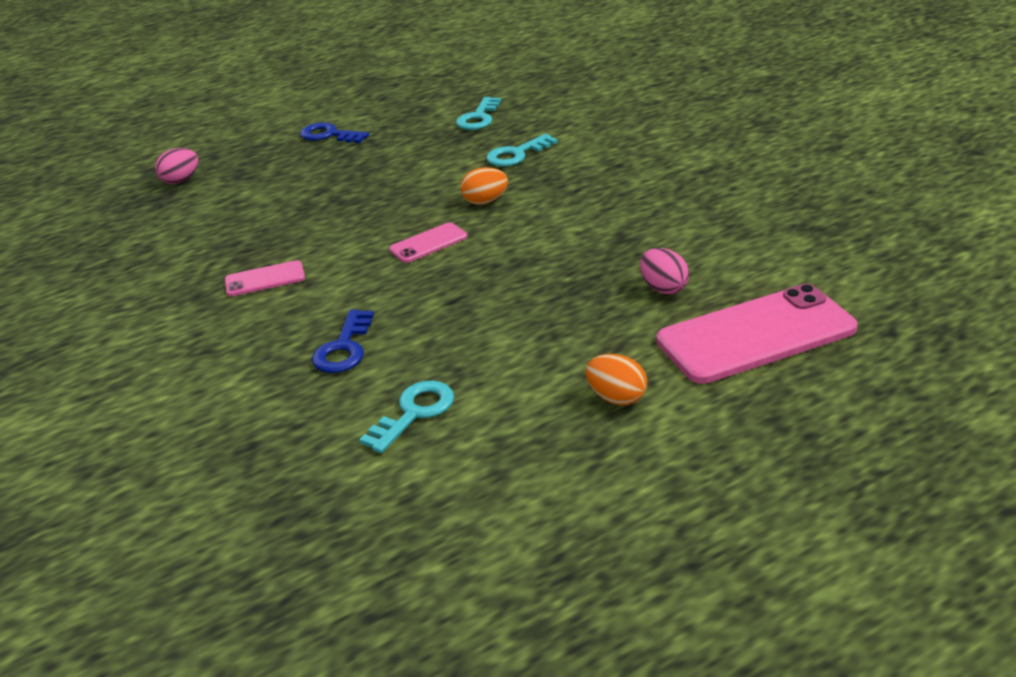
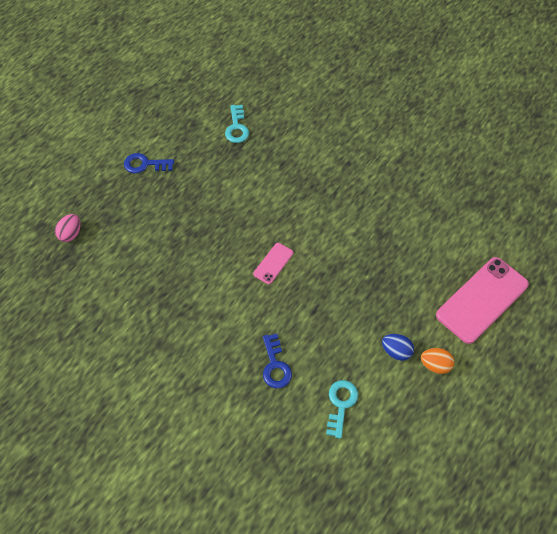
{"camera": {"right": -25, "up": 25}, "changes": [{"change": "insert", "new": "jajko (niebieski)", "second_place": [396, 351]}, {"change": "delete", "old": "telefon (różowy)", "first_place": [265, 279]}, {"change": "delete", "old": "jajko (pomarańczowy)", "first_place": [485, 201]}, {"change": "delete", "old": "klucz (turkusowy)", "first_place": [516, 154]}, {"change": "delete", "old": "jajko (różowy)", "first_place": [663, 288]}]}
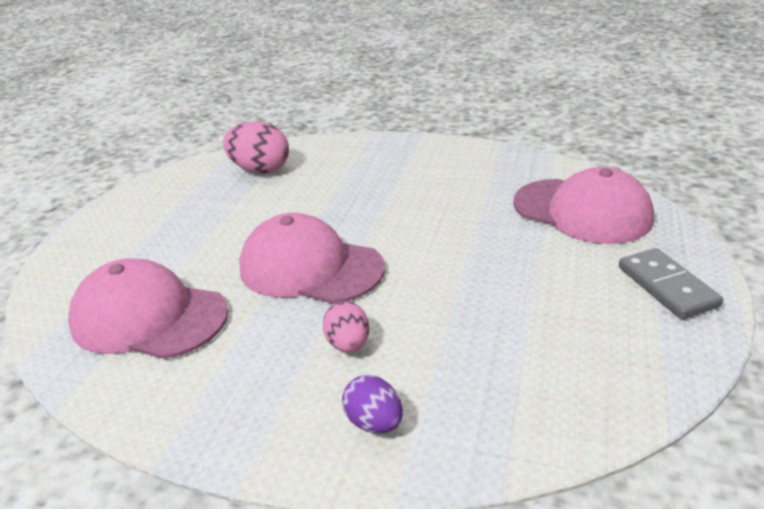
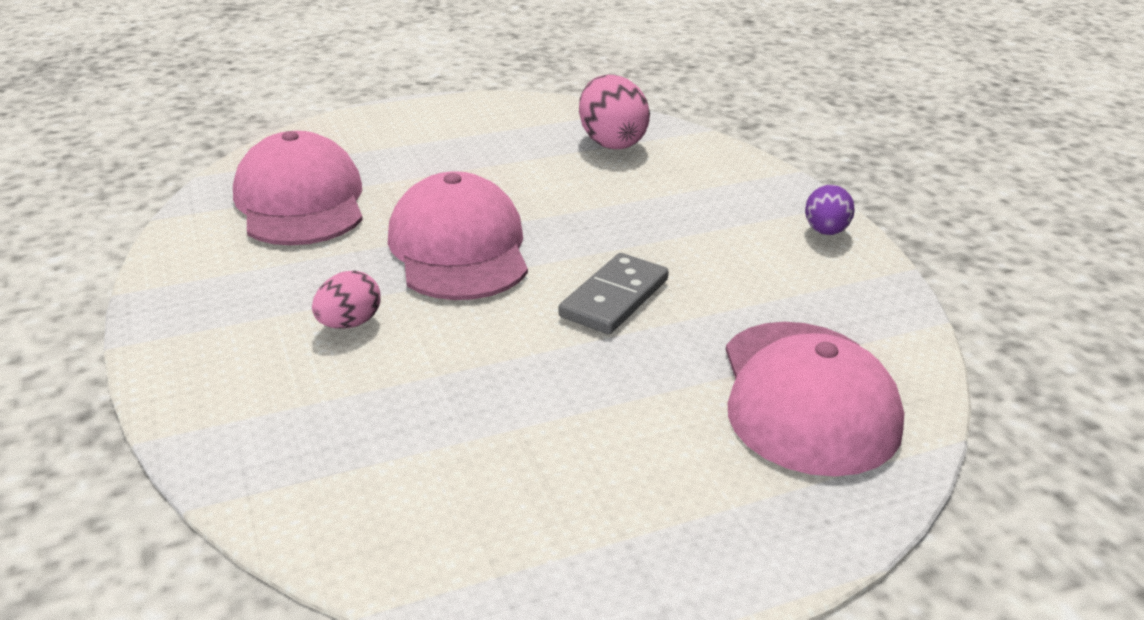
{"camera": {"right": 50, "up": 0}, "changes": [{"change": "move", "old": "kostka domina (szary)", "first_place": [667, 286], "second_place": [614, 298]}, {"change": "move", "old": "jajko (fioletowy)", "first_place": [374, 423], "second_place": [826, 232]}]}
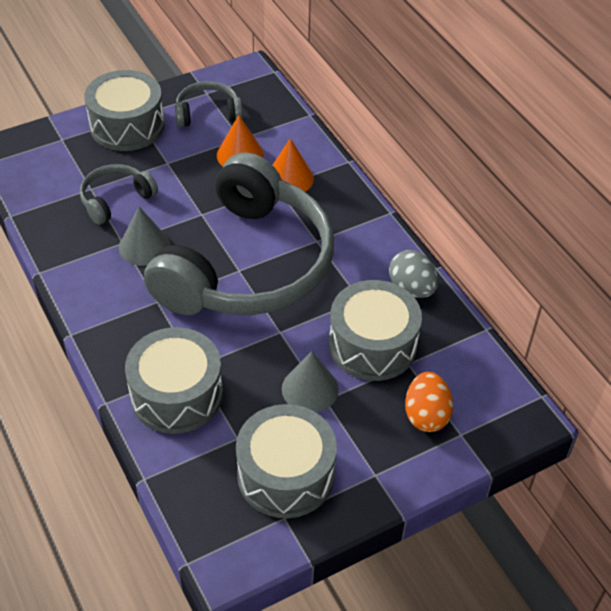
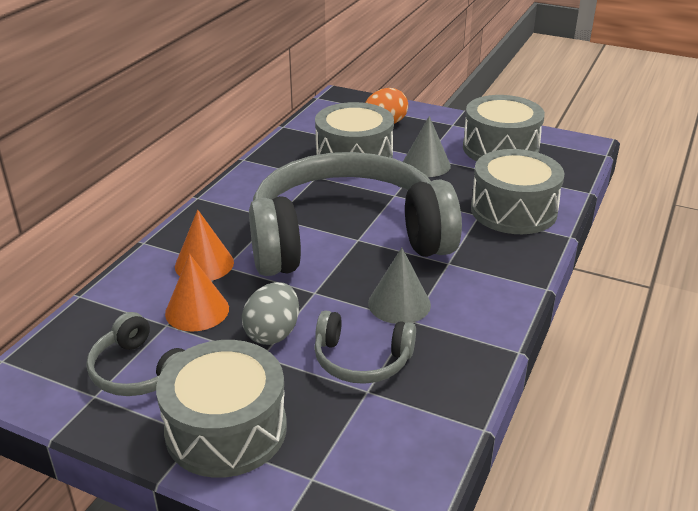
{"camera": {"right": -125, "up": -15}, "changes": [{"change": "move", "old": "jajko (szary)", "first_place": [411, 288], "second_place": [273, 333]}]}
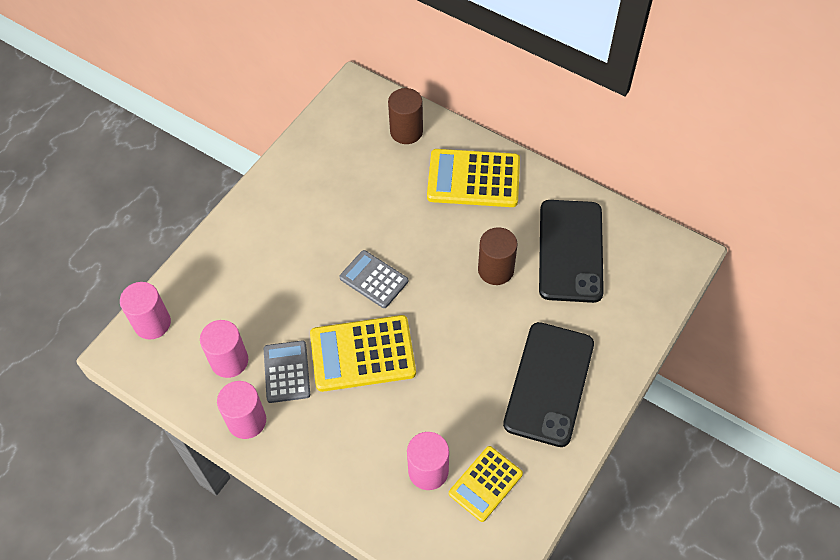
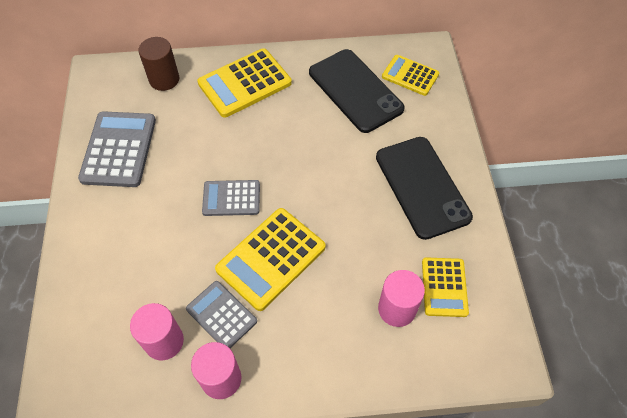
{"camera": {"right": -40, "up": 0}, "changes": [{"change": "insert", "new": "kalkulator (szary)", "second_place": [119, 149]}, {"change": "insert", "new": "kalkulator (żółty)", "second_place": [410, 75]}, {"change": "delete", "old": "walec (różowy)", "first_place": [152, 323]}, {"change": "delete", "old": "walec (brązowy)", "first_place": [495, 270]}]}
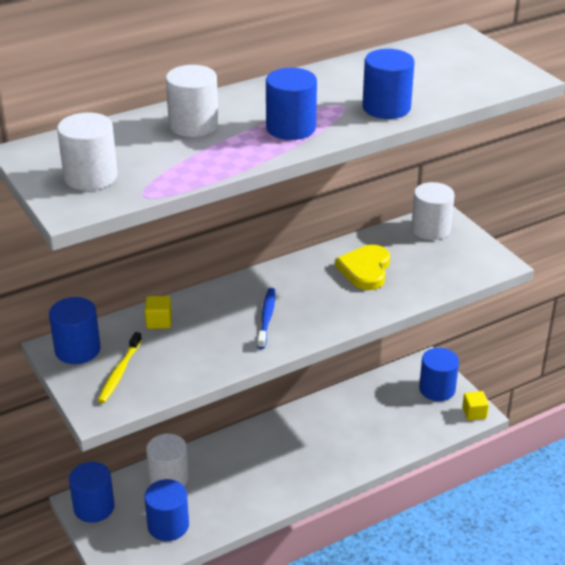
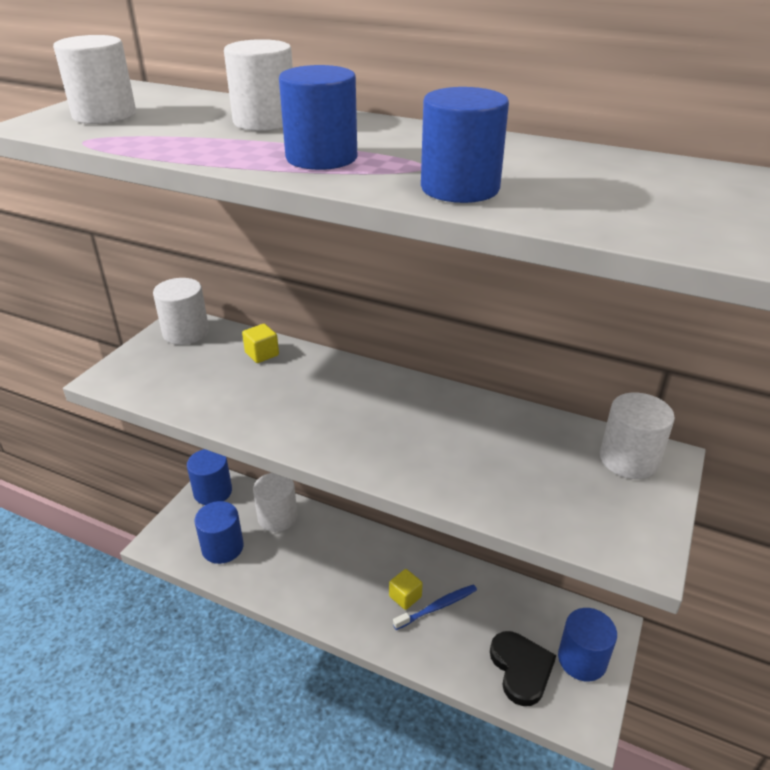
{"camera": {"right": 55, "up": 0}, "changes": [{"change": "recolor", "old": "walec (niebieski)", "new": "walec (biały)", "first_place": [77, 350], "second_place": [186, 332]}, {"change": "move", "old": "sześcian (żółty)", "first_place": [474, 413], "second_place": [405, 596]}, {"change": "move", "old": "szczoteczka do zębów (niebieski)", "first_place": [266, 318], "second_place": [437, 607]}, {"change": "insert", "new": "serce (czarny)", "second_place": [521, 669]}, {"change": "delete", "old": "szczoteczka do zębów (żółty)", "first_place": [120, 372]}, {"change": "delete", "old": "serce (żółty)", "first_place": [365, 270]}]}
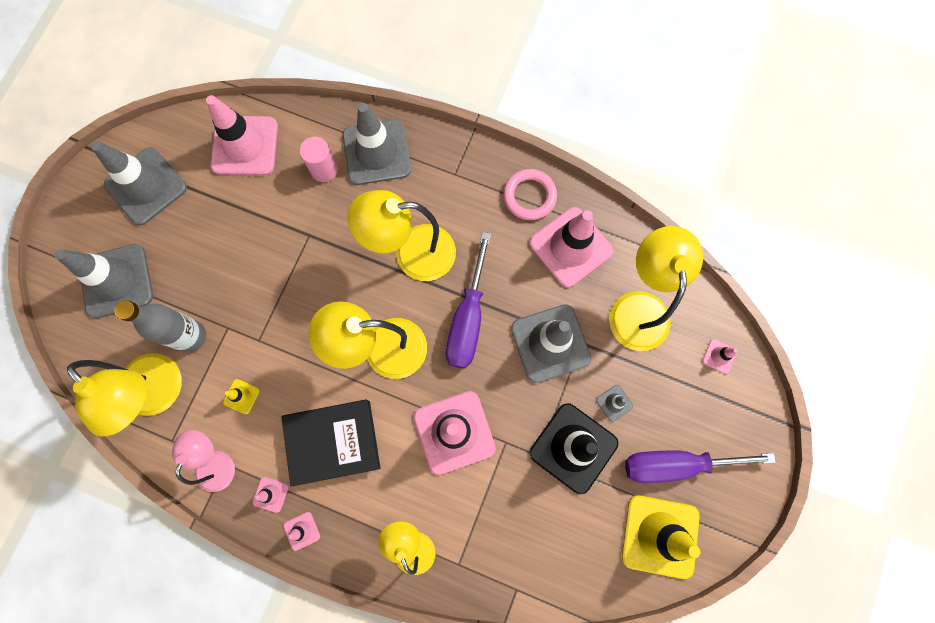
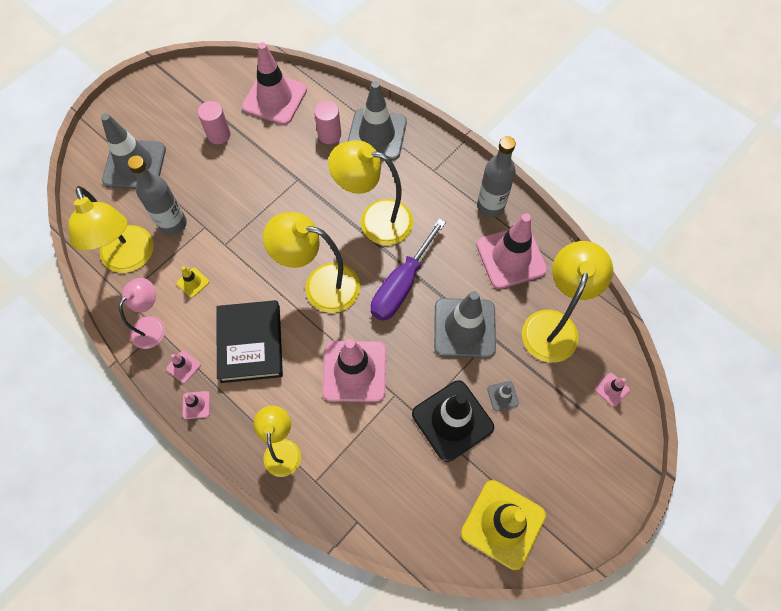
{"camera": {"right": 20, "up": -10}, "changes": [{"change": "insert", "new": "walec (różowy)", "second_place": [219, 134]}, {"change": "rotate", "old": "książka (czarny)", "first_place": [333, 442], "second_place": [250, 343], "degrees": 75}, {"change": "replace", "old": "pierścień (różowy)", "new": "butelka (szary)", "first_place": [529, 196], "second_place": [490, 206]}, {"change": "delete", "old": "pachołek (szary)", "first_place": [146, 186]}, {"change": "delete", "old": "śrubokręt (fioletowy)", "first_place": [676, 464]}]}
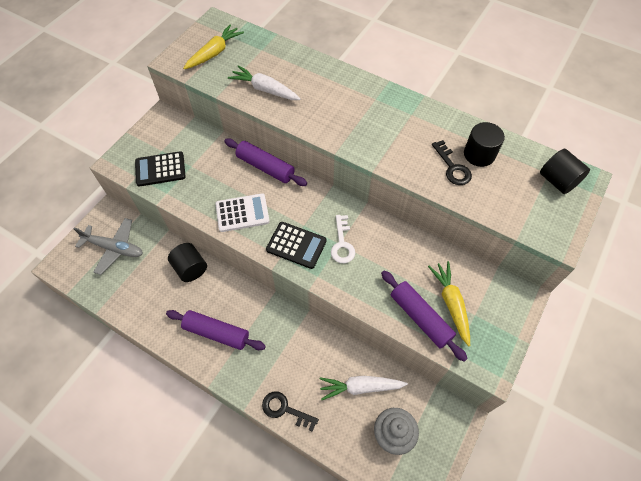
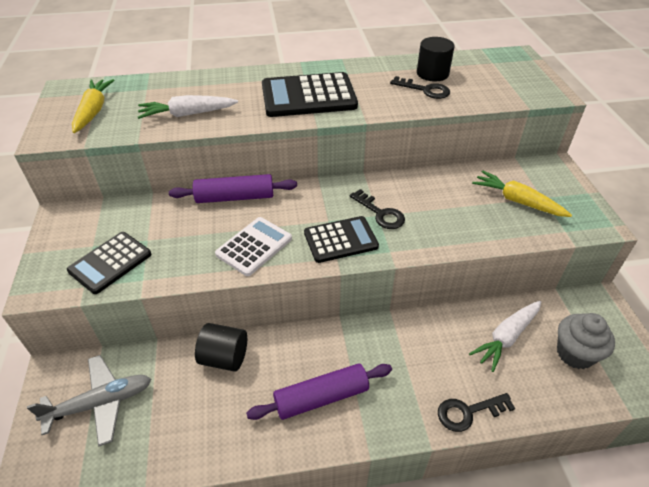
{"camera": {"right": -40, "up": -15}, "changes": [{"change": "insert", "new": "kalkulator (czarny)", "second_place": [308, 96]}, {"change": "recolor", "old": "klucz (biały)", "new": "klucz (czarny)", "first_place": [342, 244], "second_place": [380, 213]}, {"change": "delete", "old": "wałek do ciasta (fioletowy)", "first_place": [420, 318]}, {"change": "delete", "old": "walec (czarny)", "first_place": [557, 181]}]}
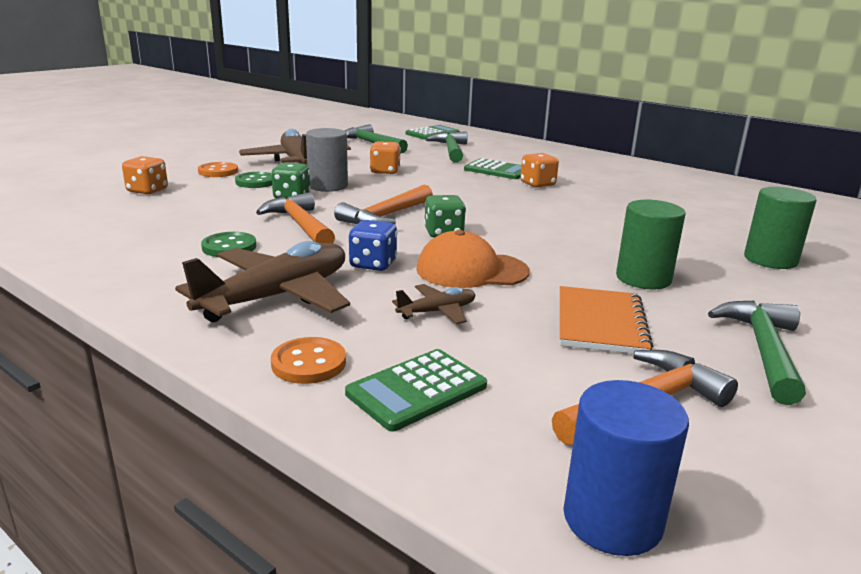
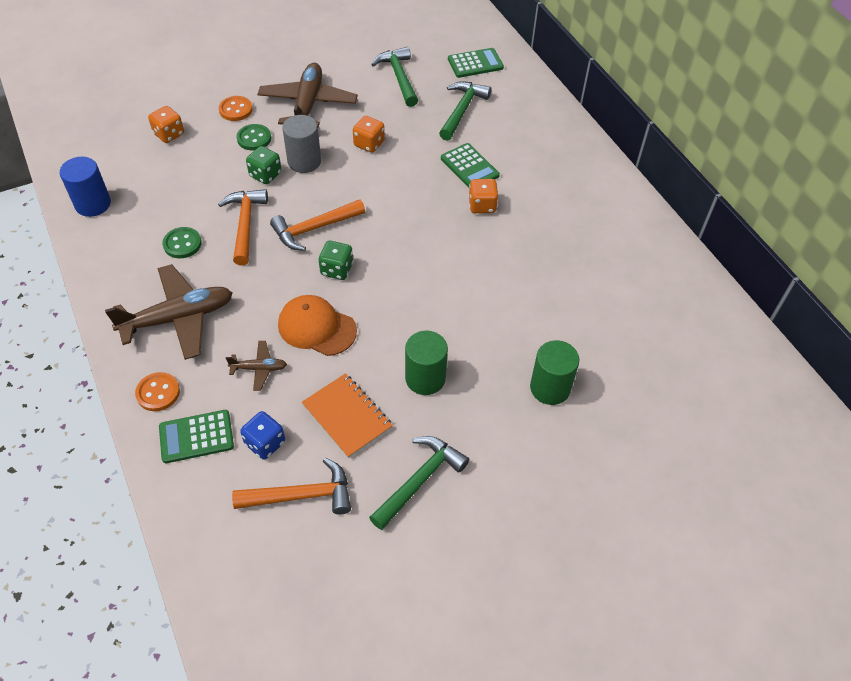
{"camera": {"right": 25, "up": 30}, "changes": [{"change": "move", "old": "walec (niebieski)", "first_place": [612, 519], "second_place": [93, 204]}, {"change": "move", "old": "kostka do gry (niebieski)", "first_place": [373, 264], "second_place": [265, 443]}, {"change": "rotate", "old": "zeszyt (pomarańczowy)", "first_place": [600, 323], "second_place": [347, 416], "degrees": -75}]}
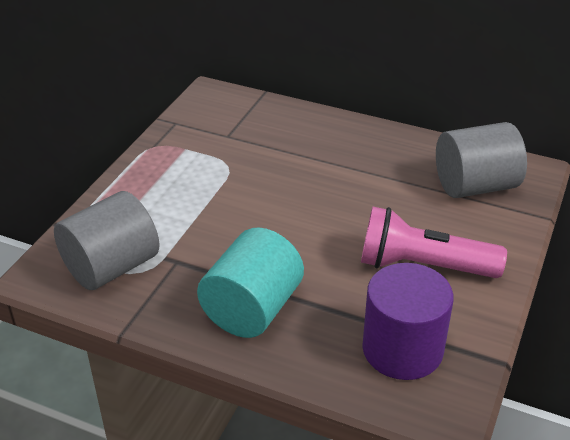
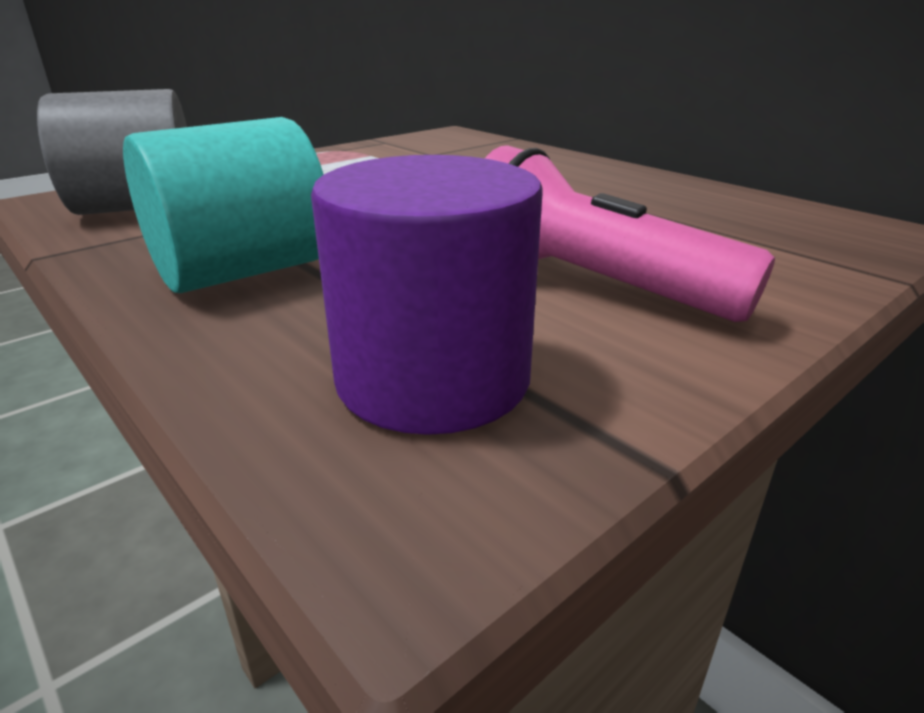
{"camera": {"right": 25, "up": -10}, "changes": [{"change": "delete", "old": "walec (szary)", "first_place": [475, 186]}]}
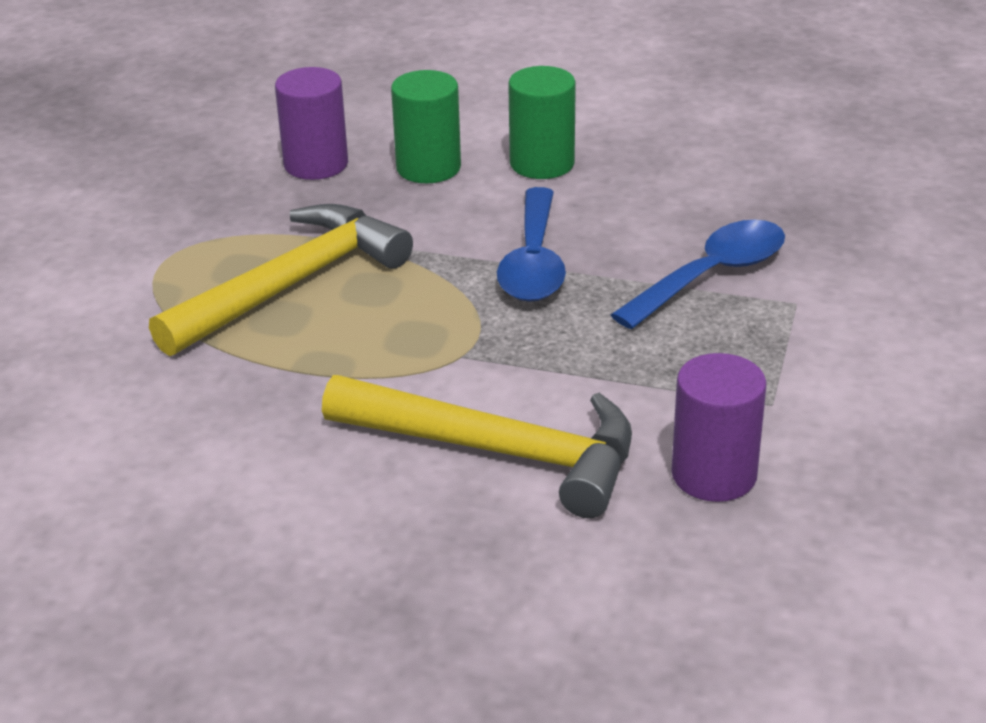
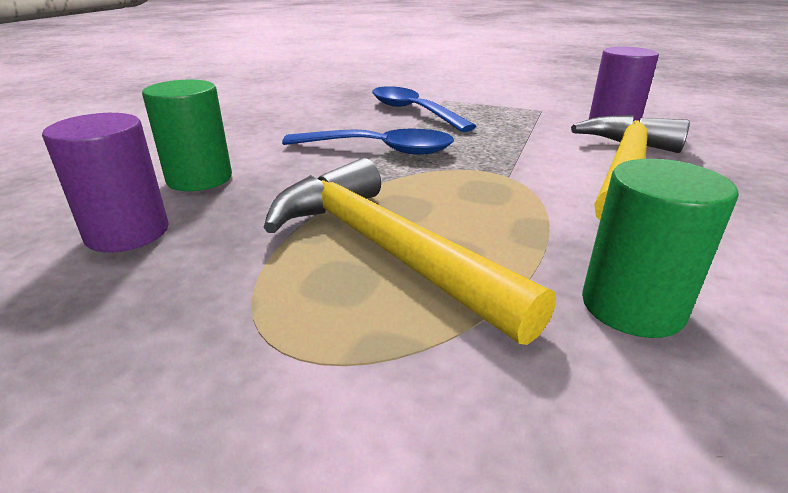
{"camera": {"right": -85, "up": -5}, "changes": [{"change": "move", "old": "walec (zielony)", "first_place": [542, 163], "second_place": [632, 306]}]}
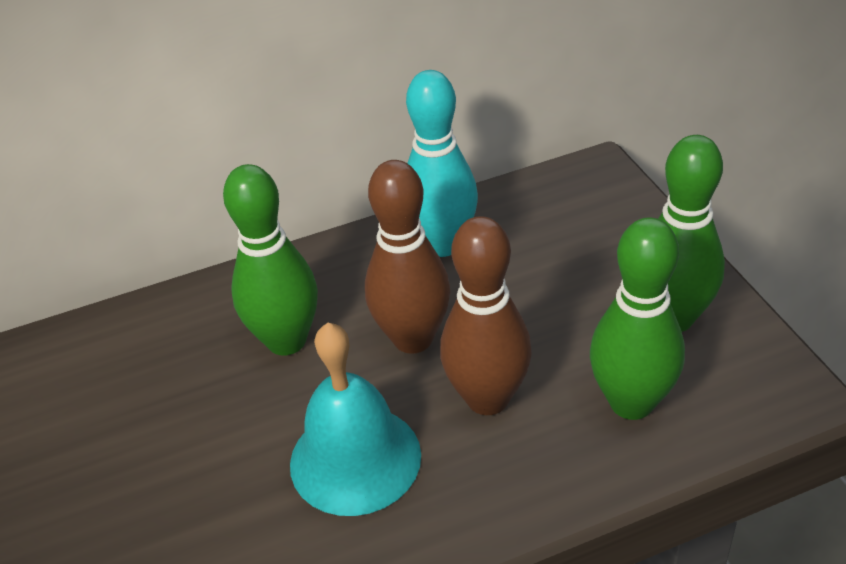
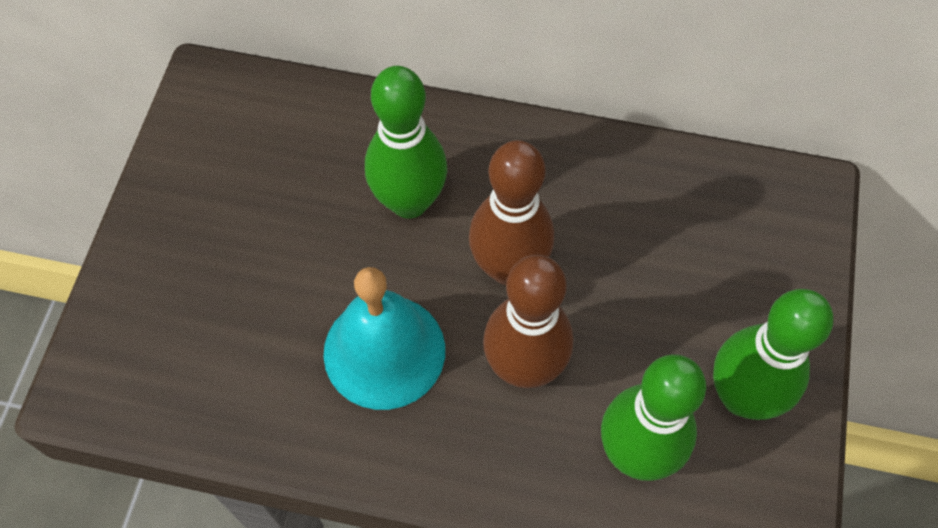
{"camera": {"right": 30, "up": 20}, "changes": [{"change": "delete", "old": "kręgiel (turkusowy)", "first_place": [442, 244]}]}
